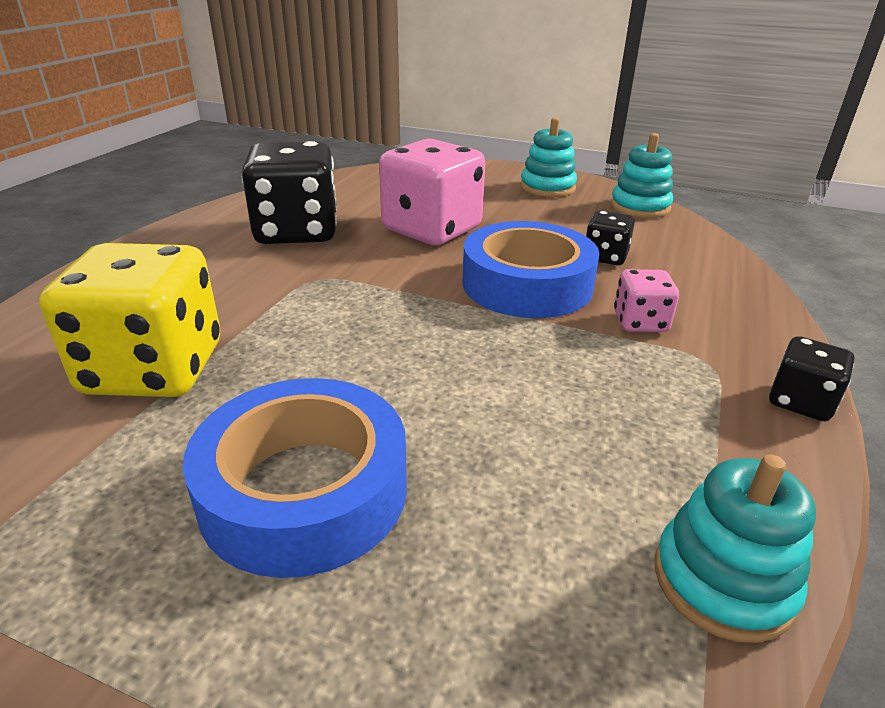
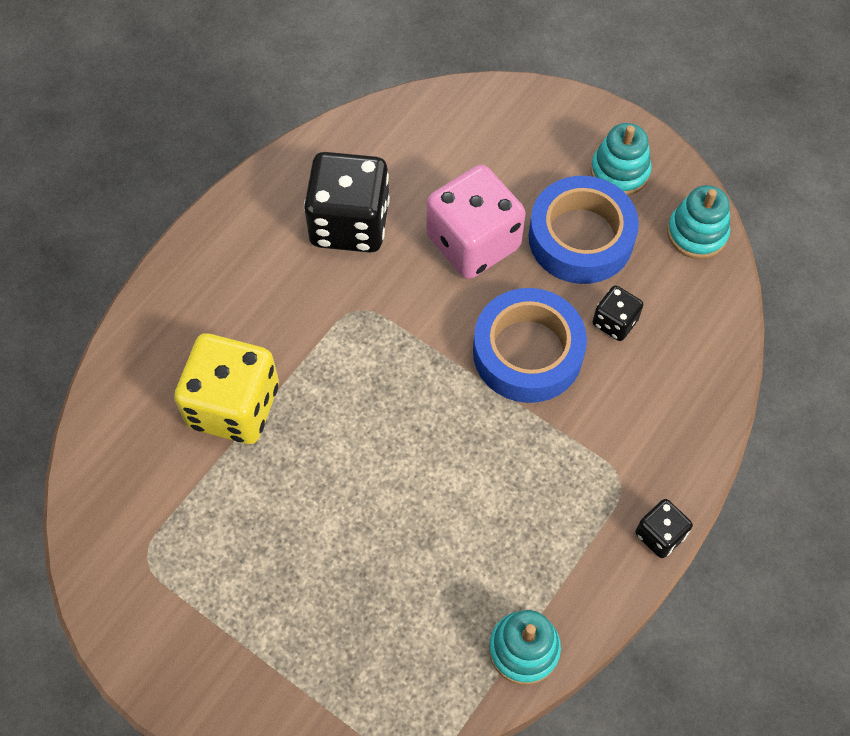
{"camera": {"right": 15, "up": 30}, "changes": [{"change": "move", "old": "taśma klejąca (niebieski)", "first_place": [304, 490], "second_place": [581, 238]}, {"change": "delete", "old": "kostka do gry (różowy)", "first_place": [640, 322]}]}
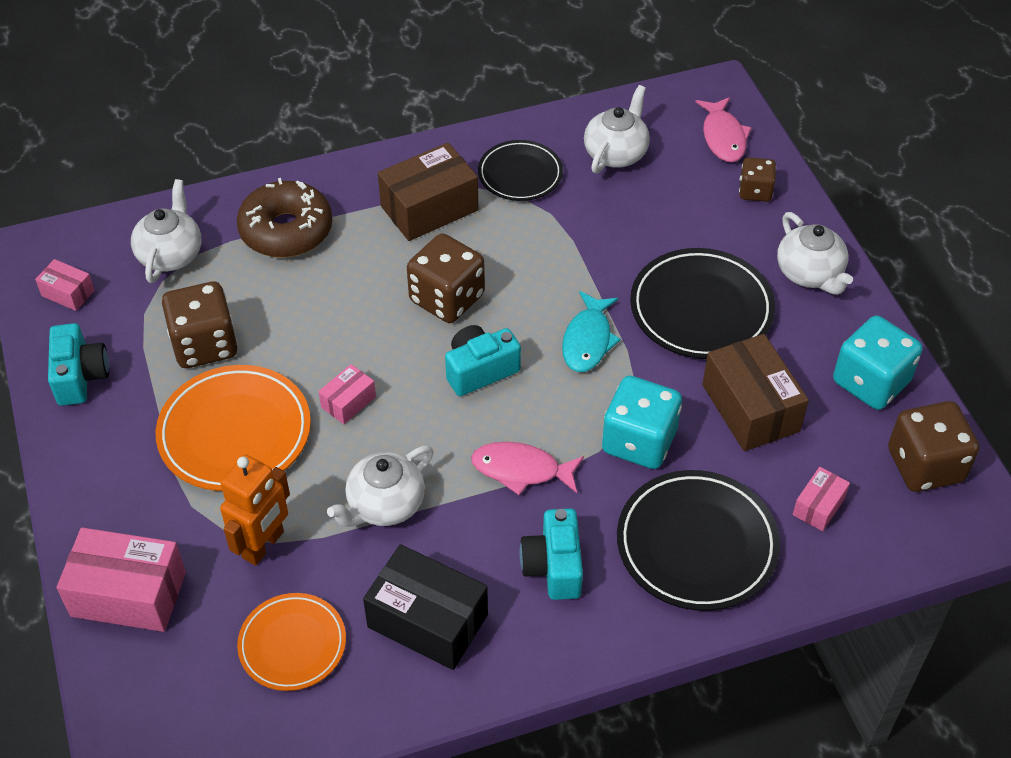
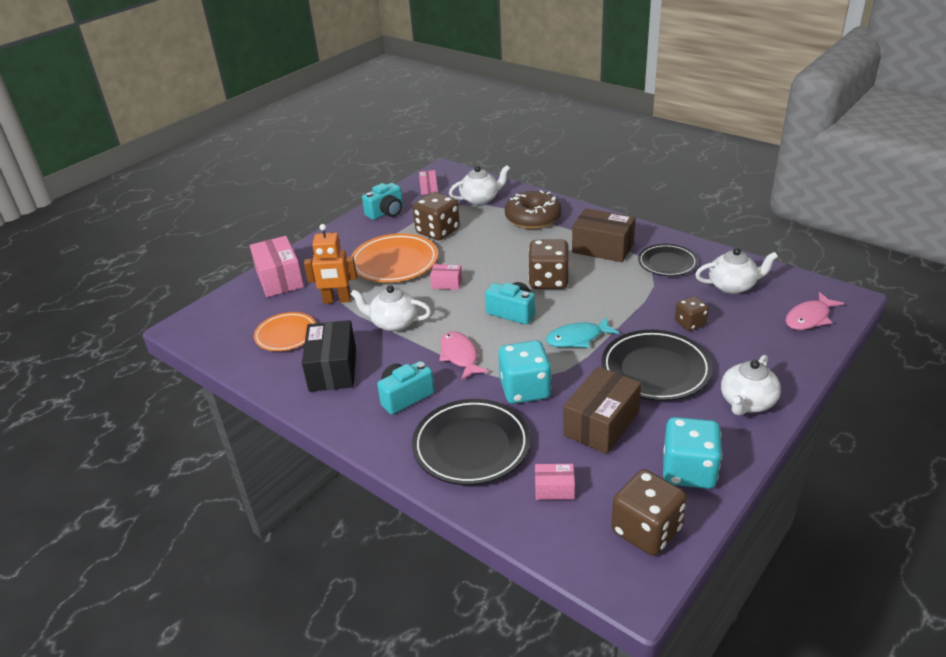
{"camera": {"right": 60, "up": -15}, "changes": [{"change": "move", "old": "kostka do gry (brązowy)", "first_place": [755, 191], "second_place": [690, 323]}]}
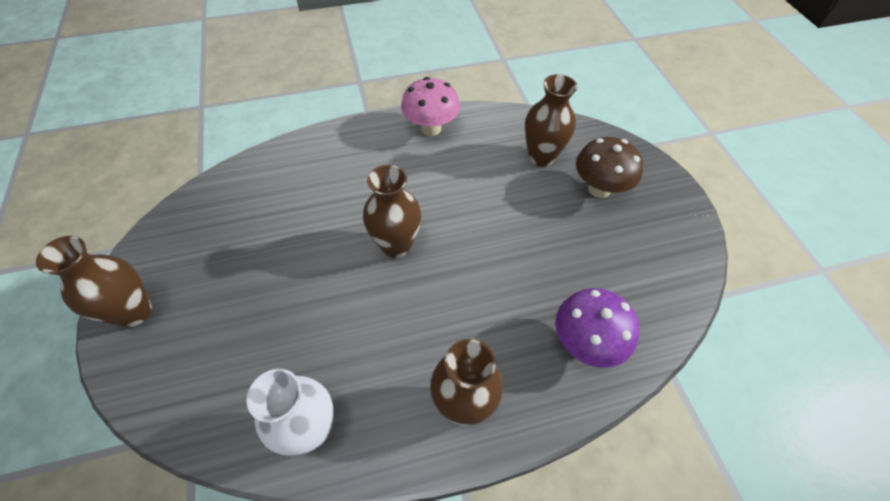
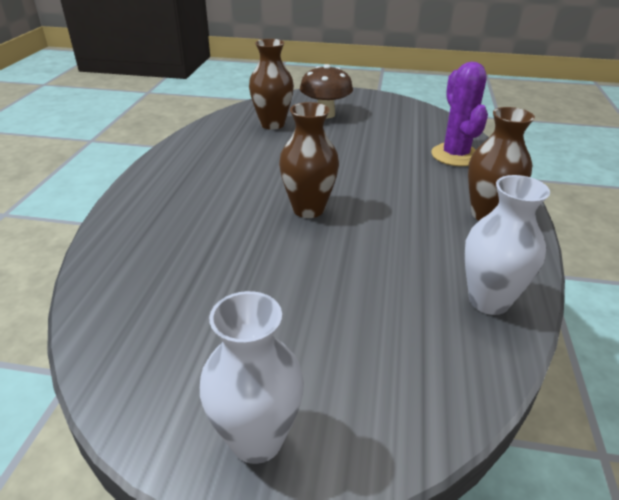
{"camera": {"right": -65, "up": -20}, "changes": [{"change": "recolor", "old": "wazon (brązowy)", "new": "wazon (biały)", "first_place": [134, 312], "second_place": [257, 439]}, {"change": "replace", "old": "grzyb (fioletowy)", "new": "kaktus (fioletowy)", "first_place": [585, 343], "second_place": [455, 155]}, {"change": "delete", "old": "grzyb (różowy)", "first_place": [431, 128]}]}
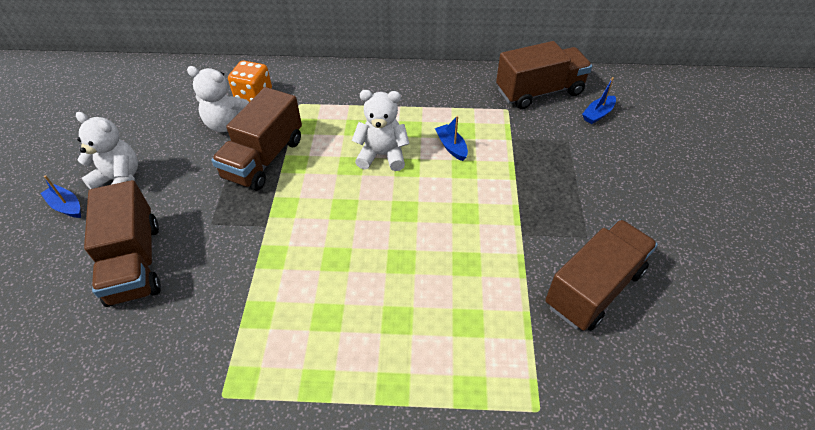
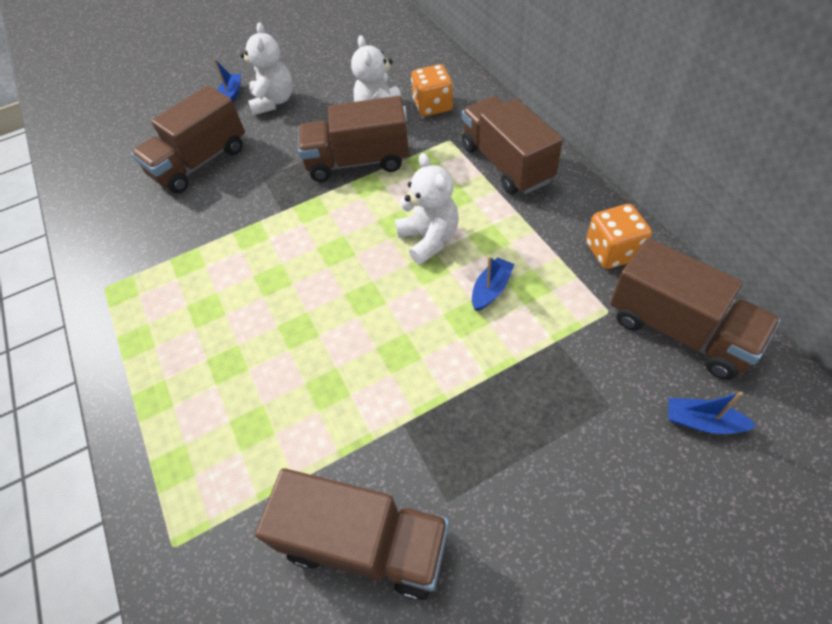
{"camera": {"right": 65, "up": 5}, "changes": [{"change": "insert", "new": "ciężarówka (brązowy)", "second_place": [506, 163]}, {"change": "insert", "new": "kostka do gry (pomarańczowy)", "second_place": [612, 251]}]}
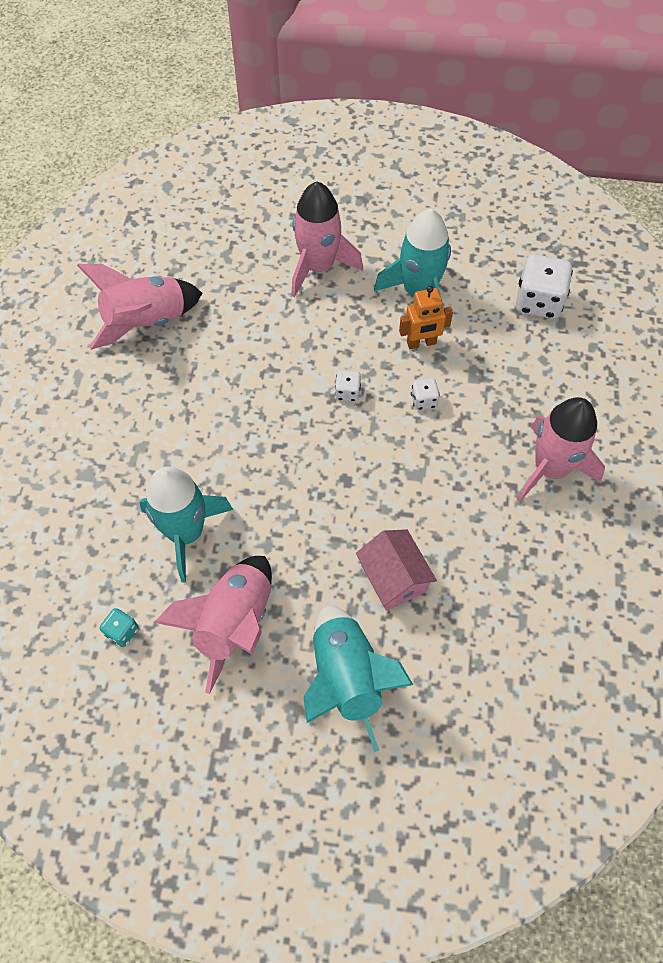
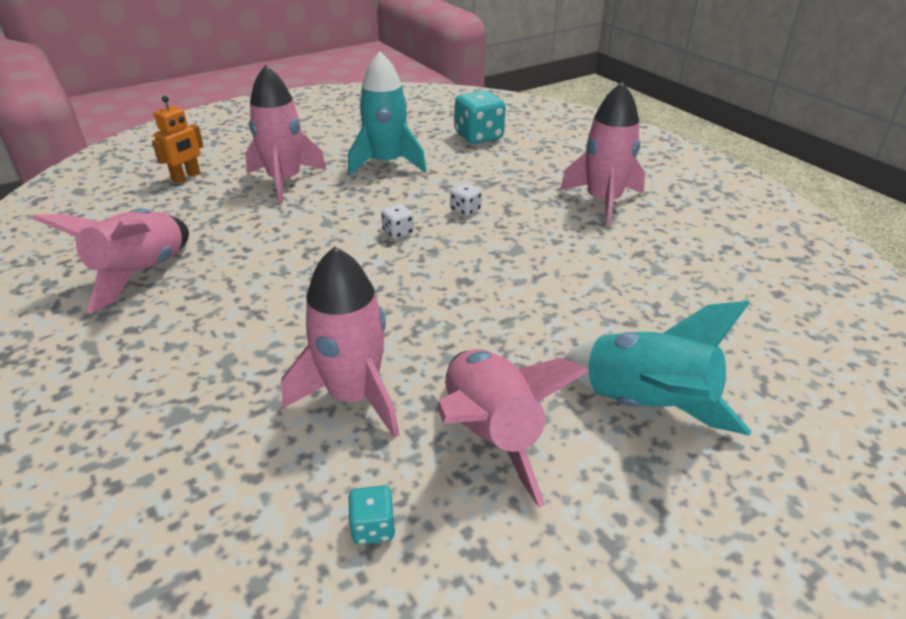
{"camera": {"right": -40, "up": -25}, "changes": [{"change": "move", "old": "robot (pomarańczowy)", "first_place": [421, 343], "second_place": [186, 177]}, {"change": "recolor", "old": "rakieta (turkusowy)", "new": "rakieta (różowy)", "first_place": [186, 533], "second_place": [354, 396]}, {"change": "recolor", "old": "kostka do gry (biały)", "new": "kostka do gry (turkusowy)", "first_place": [538, 302], "second_place": [479, 137]}, {"change": "delete", "old": "domek (różowy)", "first_place": [393, 578]}]}
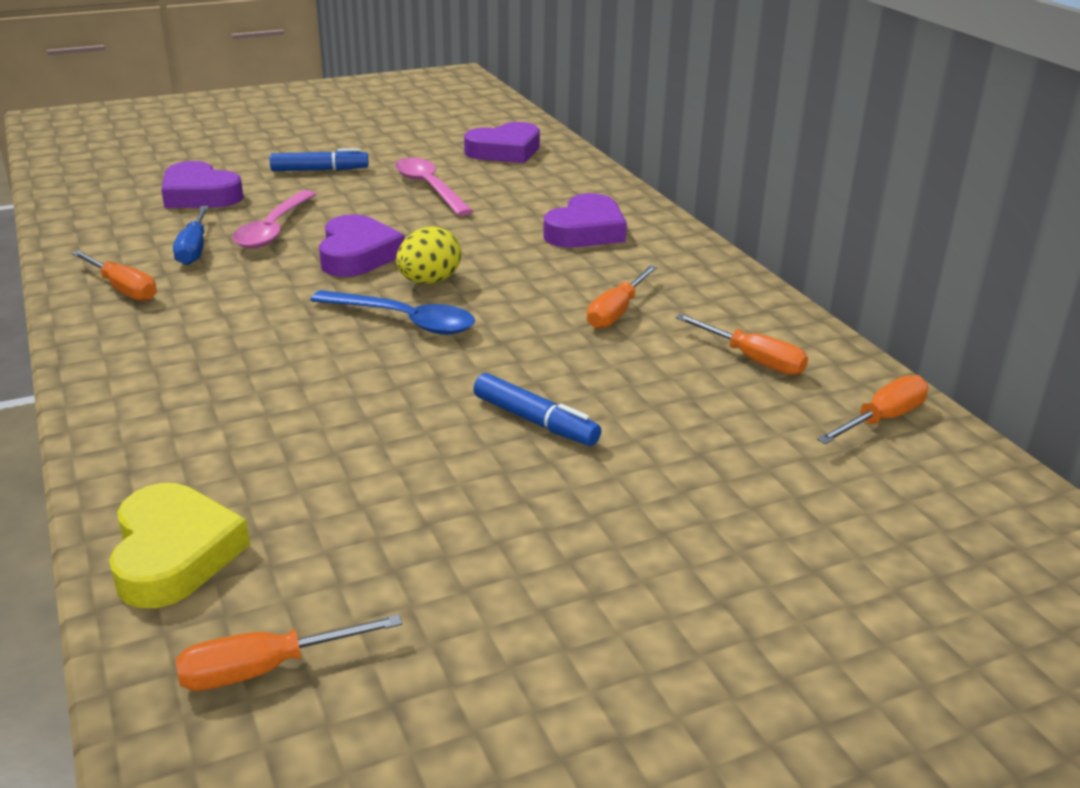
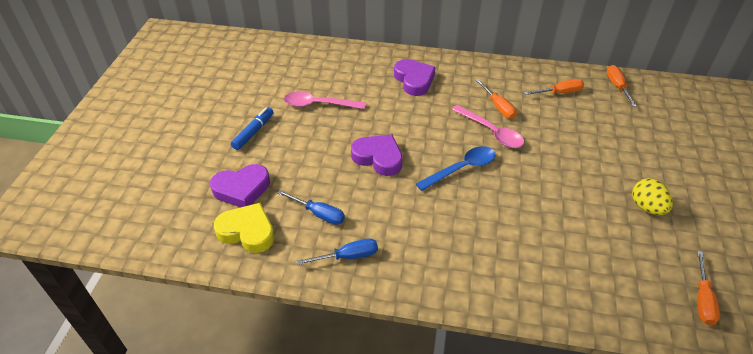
{"camera": {"right": -55, "up": 15}, "changes": [{"change": "move", "old": "serce (żółty)", "first_place": [174, 554], "second_place": [247, 231]}, {"change": "recolor", "old": "śrubokręt (pomarańczowy)", "new": "śrubokręt (niebieski)", "first_place": [123, 289], "second_place": [348, 256]}, {"change": "move", "old": "łyżka (różowy)", "first_place": [273, 229], "second_place": [491, 132]}, {"change": "move", "old": "jajko (żółty)", "first_place": [429, 281], "second_place": [647, 207]}, {"change": "delete", "old": "serce (fioletowy)", "first_place": [505, 151]}, {"change": "delete", "old": "flamaster (niebieski)", "first_place": [535, 421]}]}
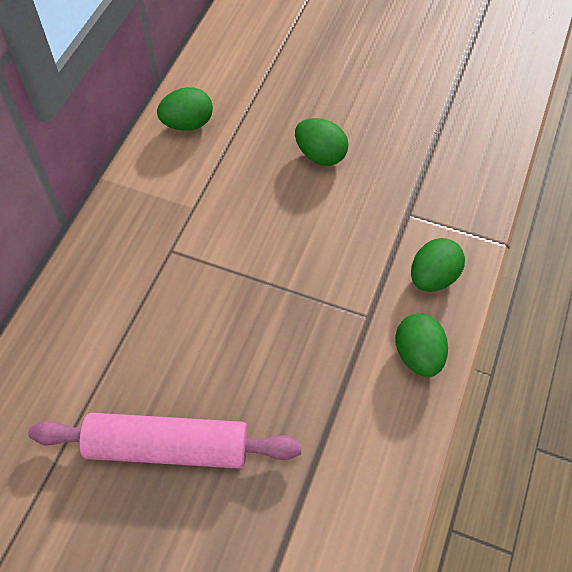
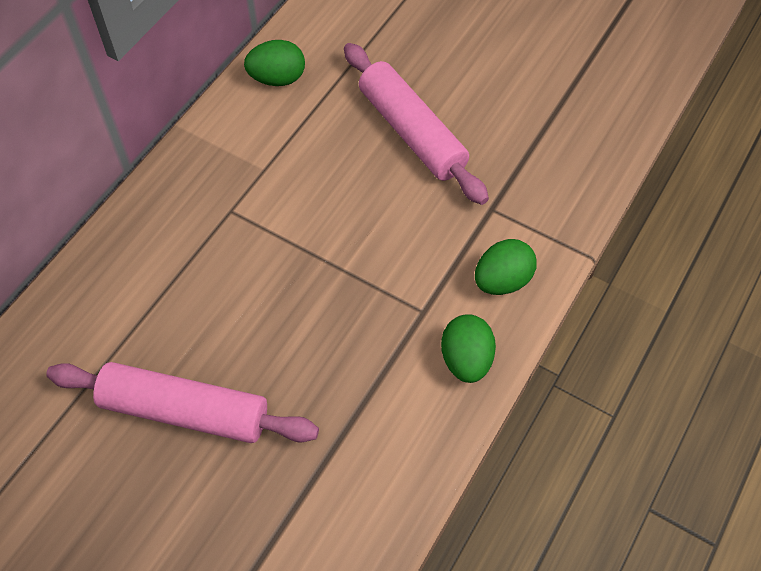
{"camera": {"right": 10, "up": 0}, "changes": [{"change": "replace", "old": "jajko (zielony)", "new": "wałek do ciasta (różowy)", "first_place": [320, 155], "second_place": [411, 132]}]}
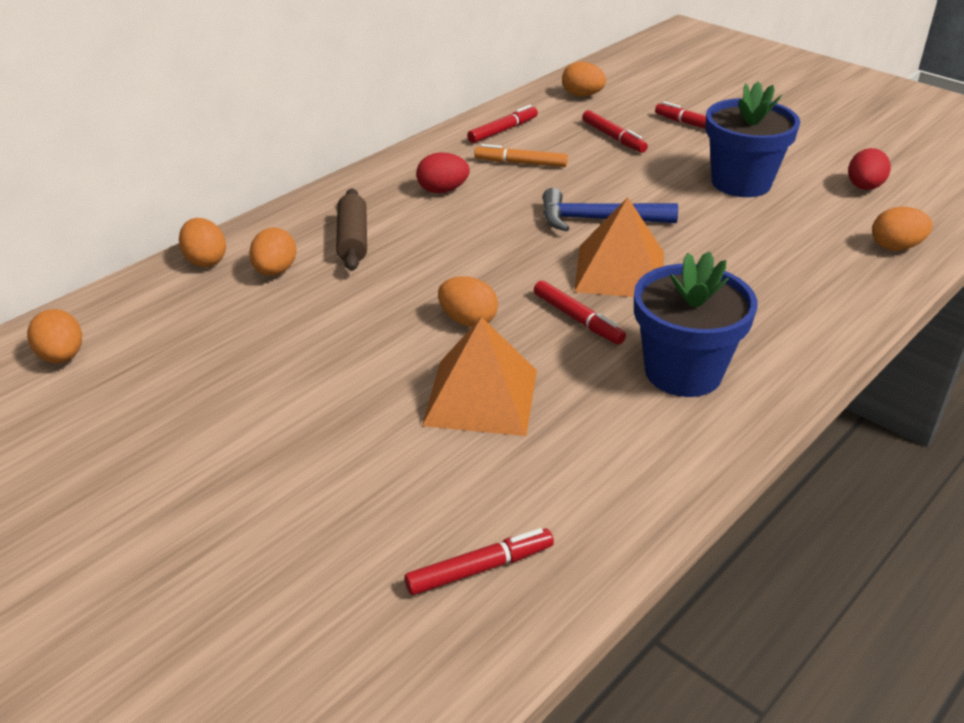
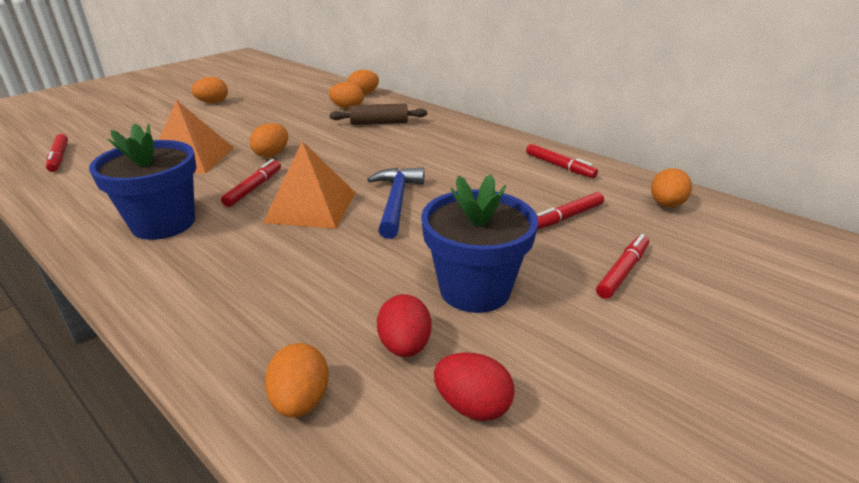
{"camera": {"right": 90, "up": -5}, "changes": [{"change": "move", "old": "jajko (pomarańczowy)", "first_place": [62, 357], "second_place": [213, 102]}, {"change": "rotate", "old": "flamaster (czerwony)", "first_place": [578, 319], "second_place": [254, 188], "degrees": 150}, {"change": "move", "old": "jajko (czerwony)", "first_place": [442, 190], "second_place": [405, 346]}, {"change": "delete", "old": "flamaster (pomarańczowy)", "first_place": [521, 163]}]}
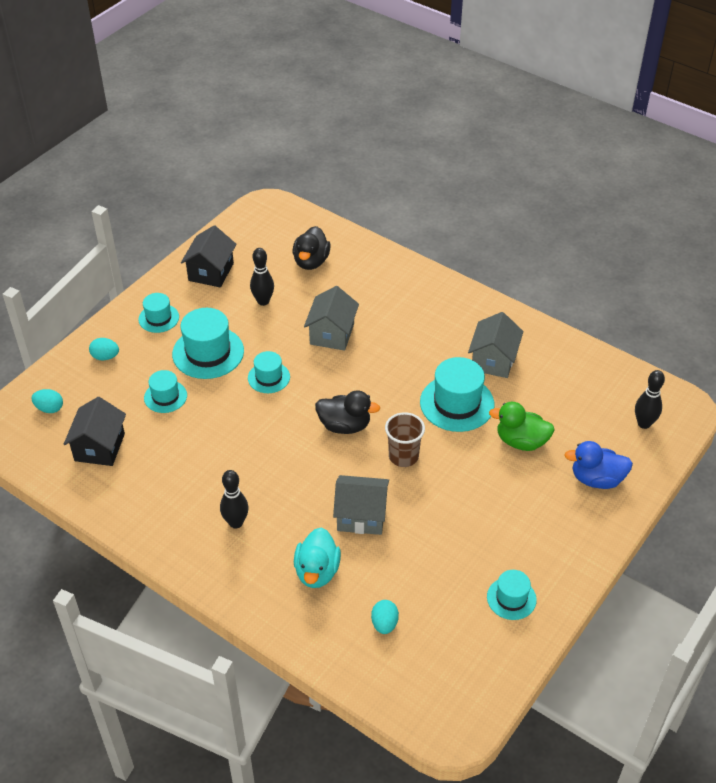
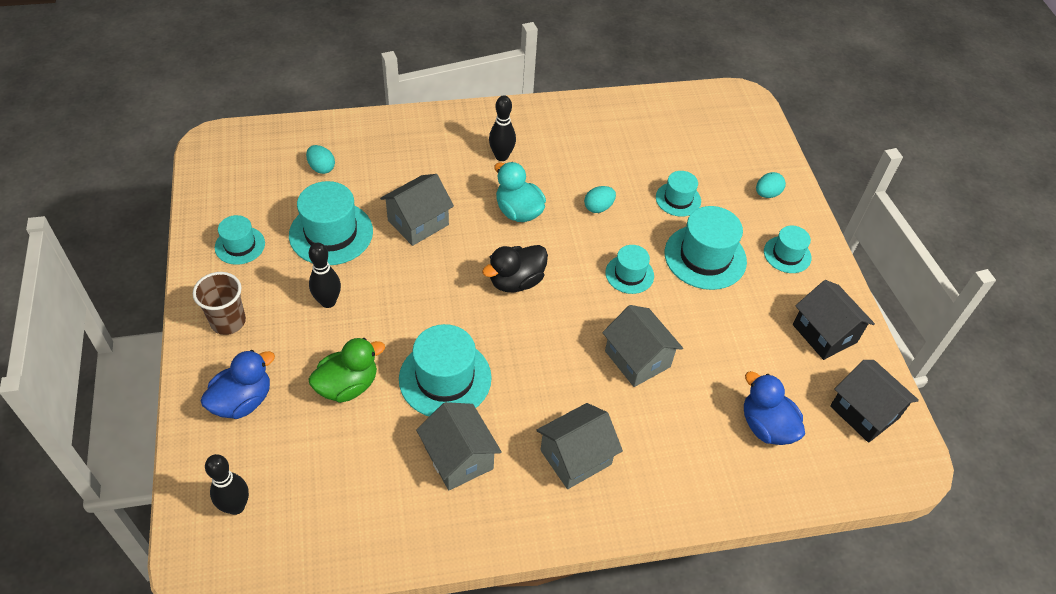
{"camera": {"right": 130, "up": 5}, "changes": [{"change": "move", "old": "szklanka (brązowy)", "first_place": [403, 456], "second_place": [228, 321]}, {"change": "insert", "new": "kapelusz (turkusowy)", "second_place": [331, 233]}, {"change": "move", "old": "kręgiel (czarny)", "first_place": [263, 301], "second_place": [328, 302]}, {"change": "move", "old": "kaczka (turkusowy)", "first_place": [317, 571], "second_place": [518, 211]}, {"change": "insert", "new": "domek (szary)", "second_place": [575, 457]}, {"change": "move", "old": "jajko (turkusowy)", "first_place": [49, 408], "second_place": [598, 207]}, {"change": "recolor", "old": "kaczka (czarny)", "new": "kaczka (niebieski)", "first_place": [311, 262], "second_place": [766, 426]}, {"change": "move", "old": "domek (czarny)", "first_place": [99, 447], "second_place": [864, 412]}]}
